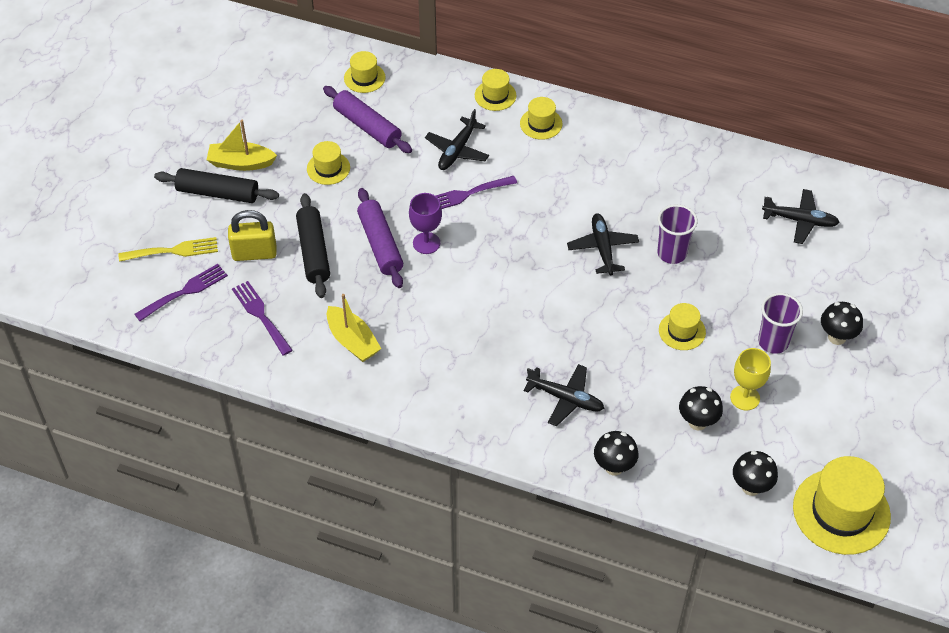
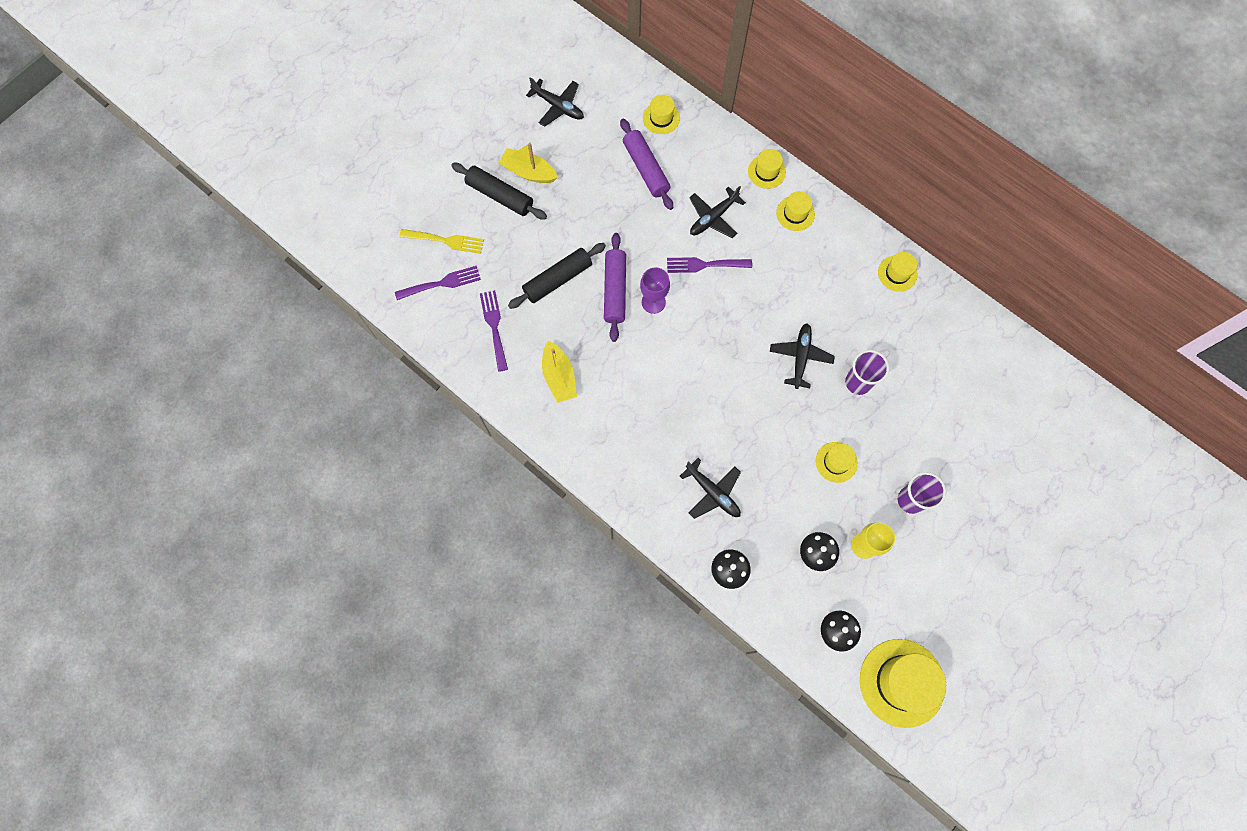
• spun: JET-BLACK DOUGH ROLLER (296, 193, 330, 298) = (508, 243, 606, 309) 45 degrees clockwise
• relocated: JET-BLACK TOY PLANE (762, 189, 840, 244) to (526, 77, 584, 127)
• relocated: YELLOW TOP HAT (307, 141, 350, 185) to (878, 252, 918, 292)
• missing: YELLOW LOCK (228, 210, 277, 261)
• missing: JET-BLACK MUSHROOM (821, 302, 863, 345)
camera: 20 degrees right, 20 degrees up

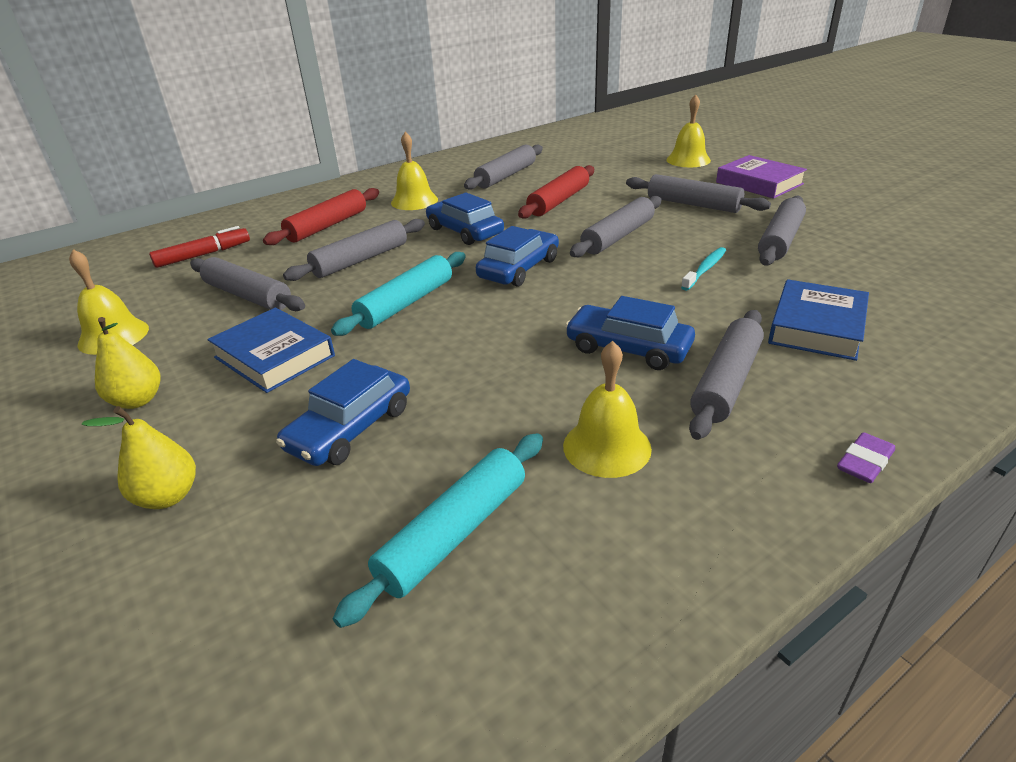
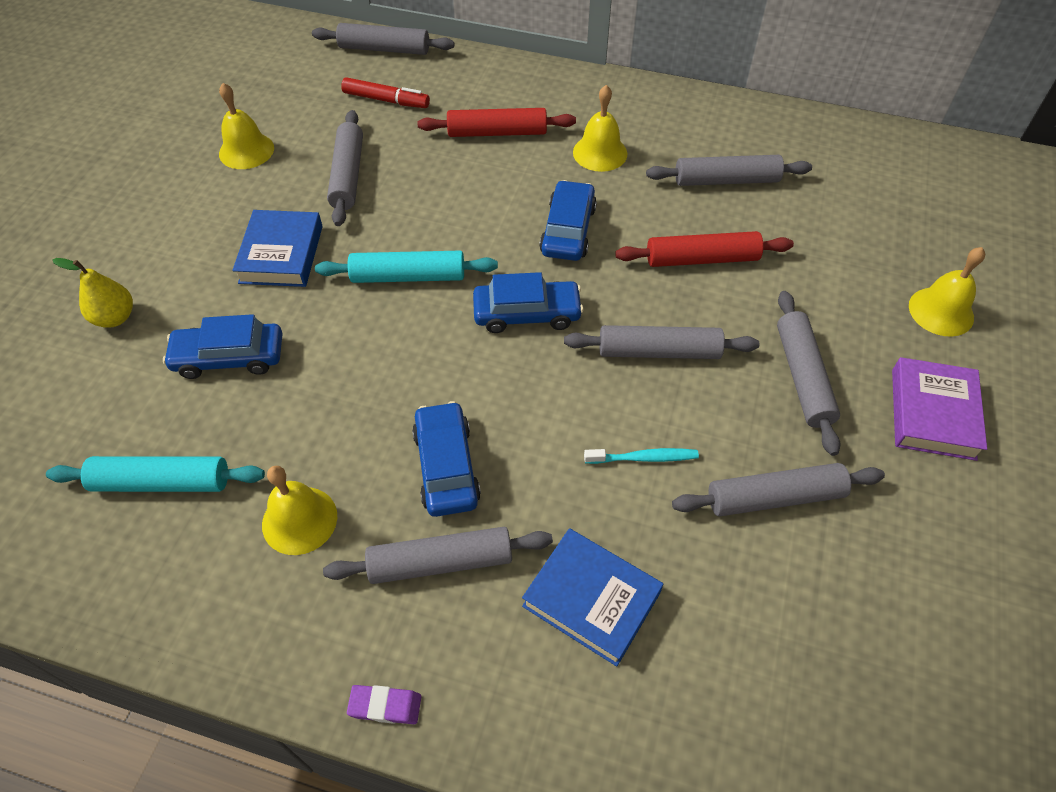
• relocated: GRAY DOUGH ROLLER (283, 219, 425, 281) to (312, 23, 455, 55)
• spun: BLUE HARDCOVER (768, 279, 869, 361) = (522, 528, 663, 666) 45 degrees clockwise
• missing: YELLOW PEAR (95, 317, 160, 409)
camera: 50 degrees right, 20 degrees up

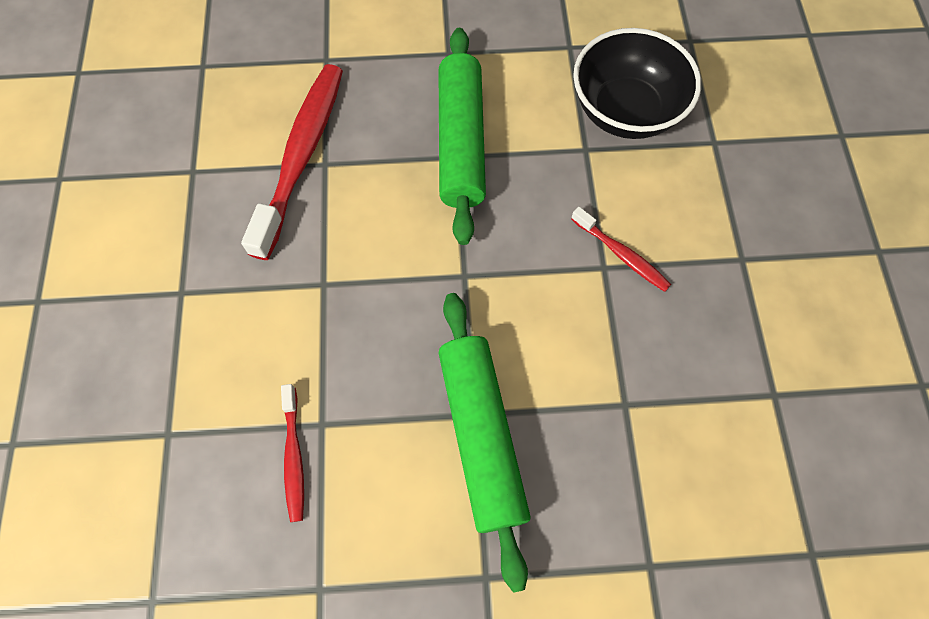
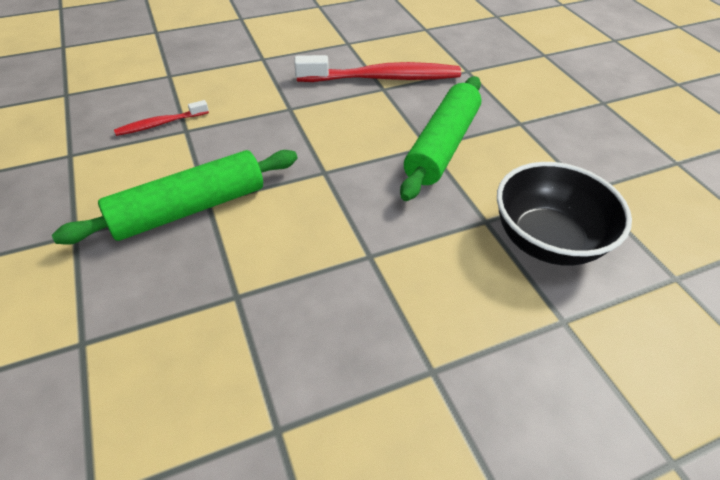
• spun: GREEN DOUGH ROLLER (438, 28, 486, 245) = (400, 76, 481, 201) 45 degrees counterclockwise
• missing: SCARLET TOOTH BRUSH (571, 207, 672, 292)
camera: 70 degrees right, 20 degrees down

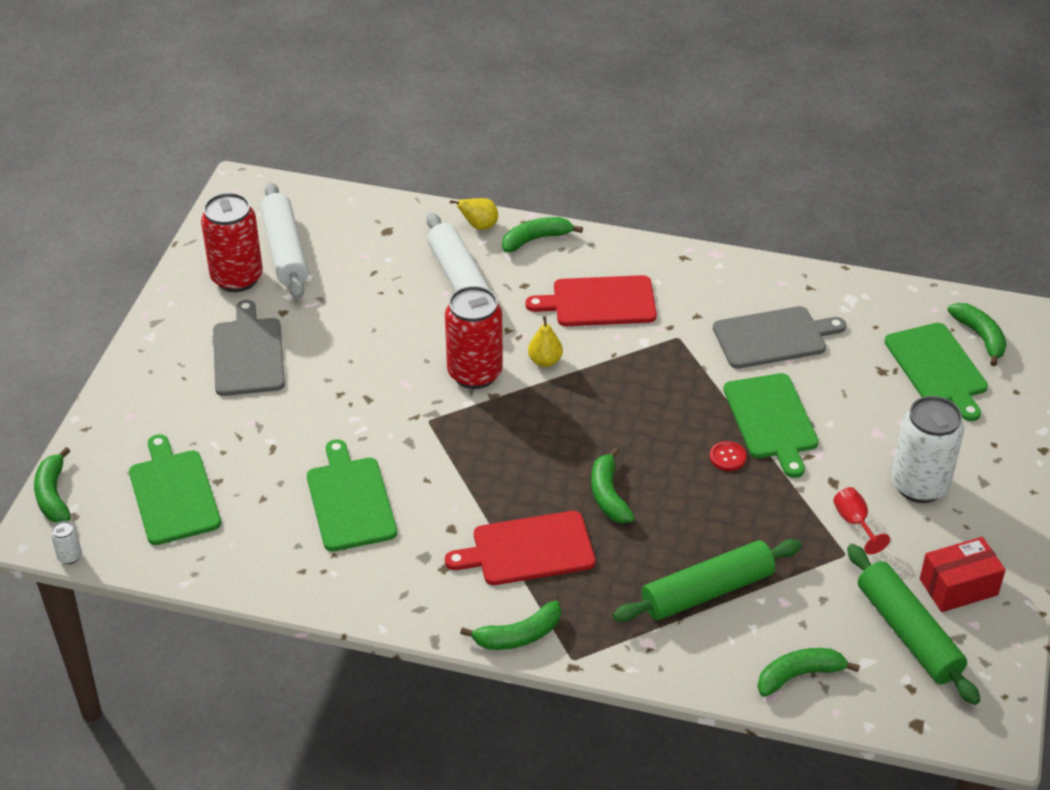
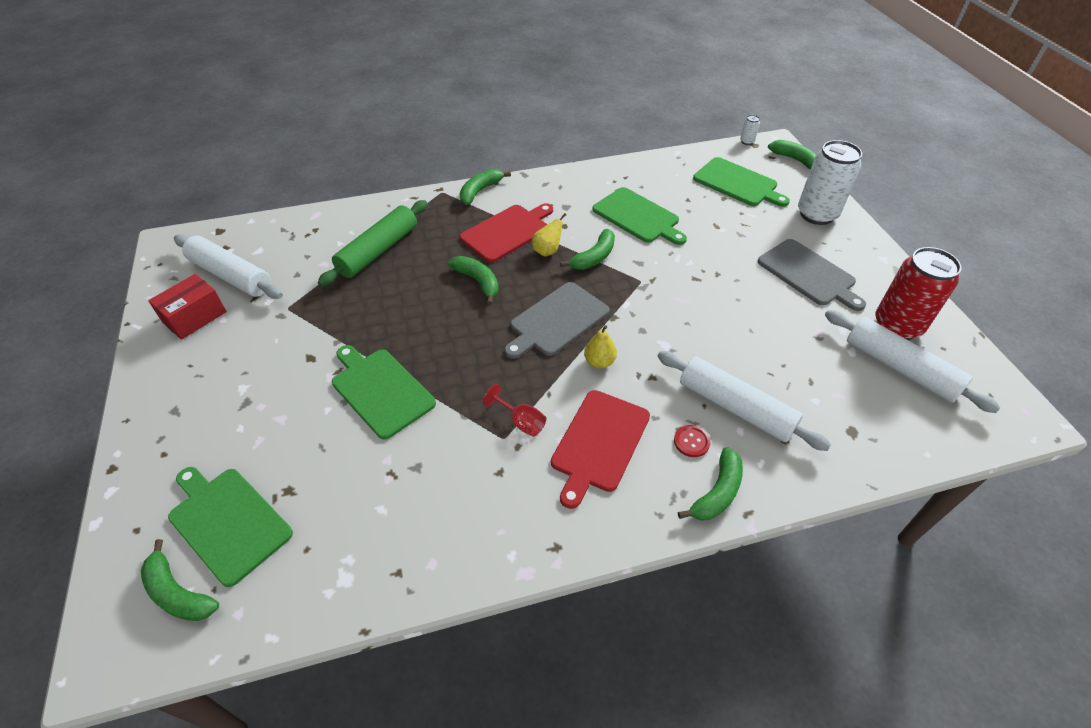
• colour: GREEN DOUGH ROLLER (847, 544, 980, 705) to SNOW-WHITE DOUGH ROLLER (174, 235, 283, 299)
• relocated: SCARLET WINE GLASS (833, 487, 890, 554) to (483, 384, 546, 437)
• relocated: GRAY CUTTING BOARD (713, 306, 846, 369) to (504, 282, 609, 359)
• relocated: YELLOW PEAR (450, 198, 498, 230) to (532, 213, 566, 257)
• spun: SCARLET CUTTING BOARD (525, 275, 657, 326) = (551, 390, 650, 509) 150 degrees clockwise
• relocated: GREEN TOY BANANA (758, 648, 860, 697) to (560, 229, 615, 270)
• relocated: SCARLET SHIRT BUTTON (710, 441, 747, 471) to (674, 425, 711, 457)
• relocated: SNOW-WHITE SODA CAN (892, 396, 964, 503) to (798, 140, 862, 225)
• missing: SCARLET SODA CAN (445, 286, 503, 389)
camera: 150 degrees right, 5 degrees up

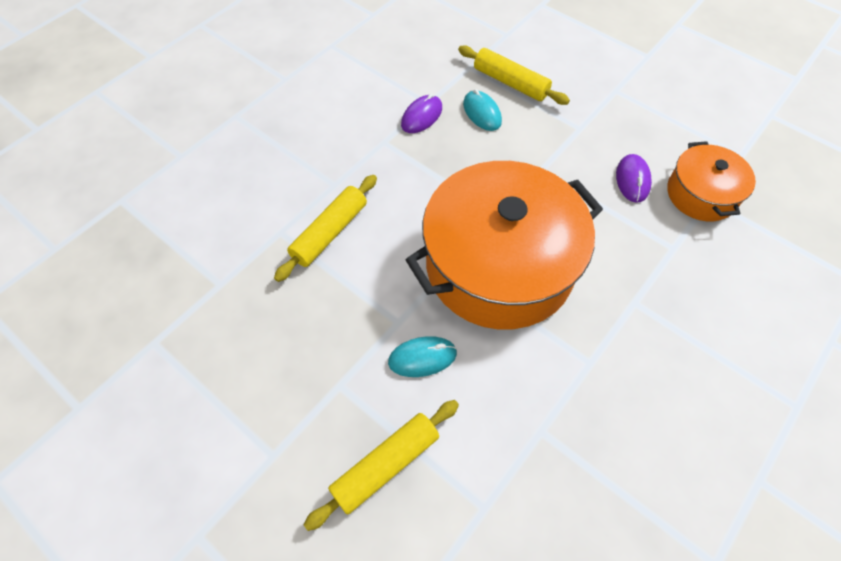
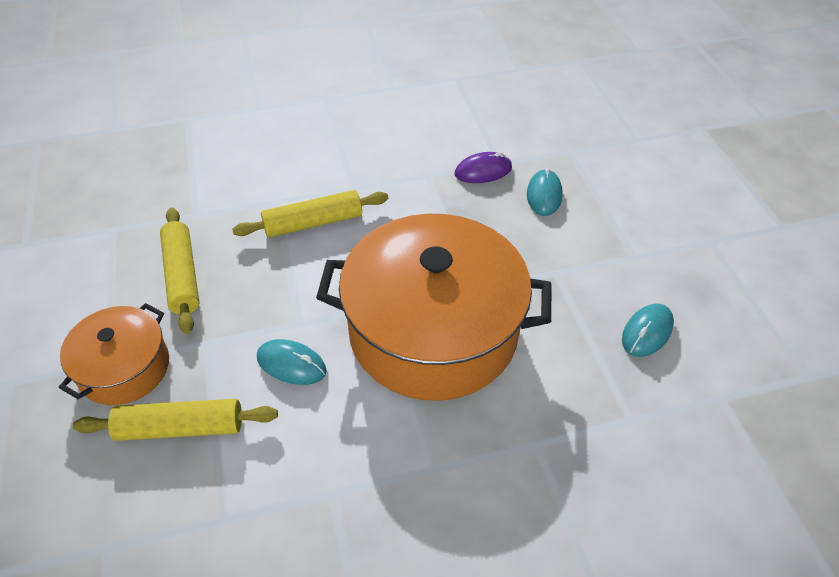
• relocated: BRIGHT ORANGE COOKING POT (667, 141, 756, 221) to (59, 303, 169, 405)
• relocated: YELLOW DOUGH ROLLER (458, 45, 570, 105) to (160, 208, 200, 334)
• colour: PURPLE MOUSE (616, 154, 652, 203) to TURQUOISE MOUSE (622, 303, 674, 357)
camera: 35 degrees right, 10 degrees down

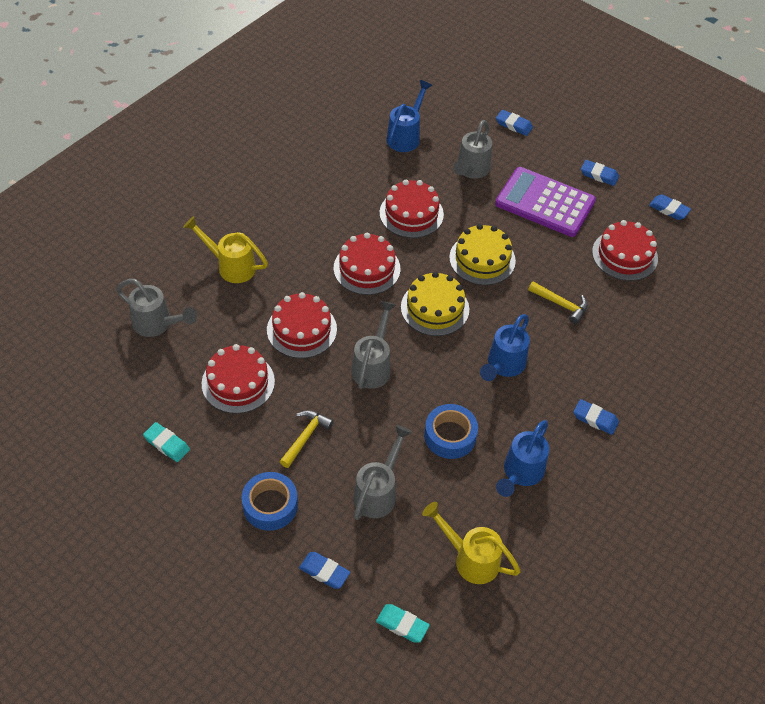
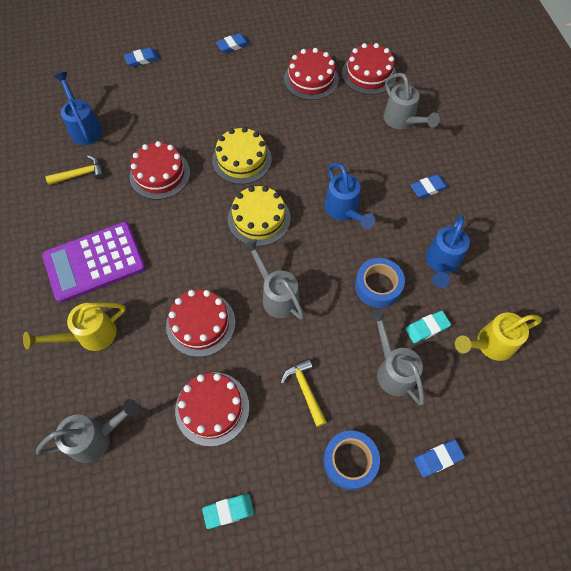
• relocated: PURPLE POCKET CALCULATOR (495, 167, 596, 237) to (42, 222, 146, 303)
• relocated: YELLOW CLAW HAMMER (528, 281, 588, 324) to (45, 156, 104, 185)
• relocated: SCARLET GATEAU (334, 233, 400, 295) to (342, 43, 396, 95)
• relocated: GRAY SPRINKLING CAN (453, 120, 492, 179) to (384, 73, 440, 129)
• relocated: TURQUOISE PENCIL ERASER (376, 604, 430, 643) to (405, 311, 451, 343)
• spun: BLUE SPRINKLING CAN (496, 420, 549, 497) = (426, 215, 470, 288) 45 degrees clockwise
• missing: BLUE PENCIL ERASER (649, 194, 691, 220)
camera: 50 degrees left, 10 degrees up

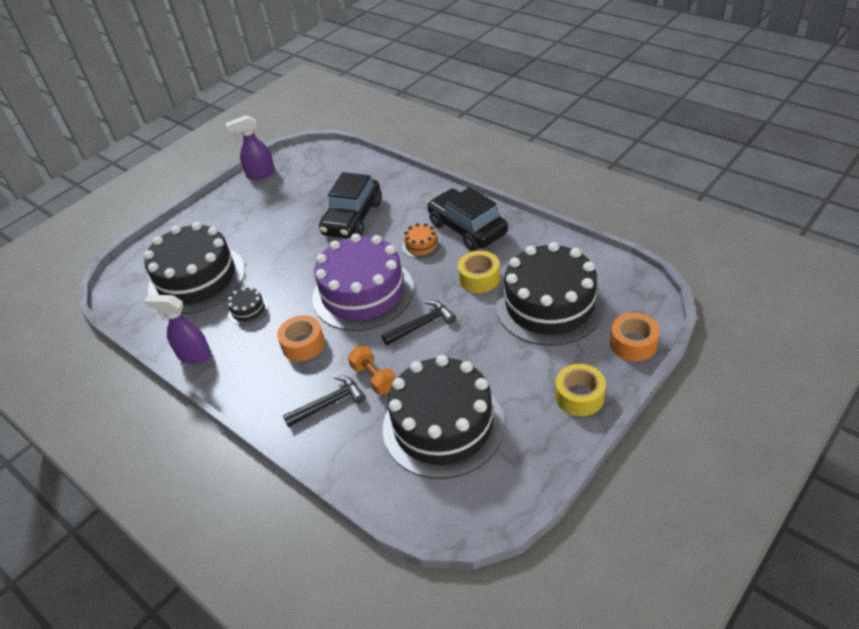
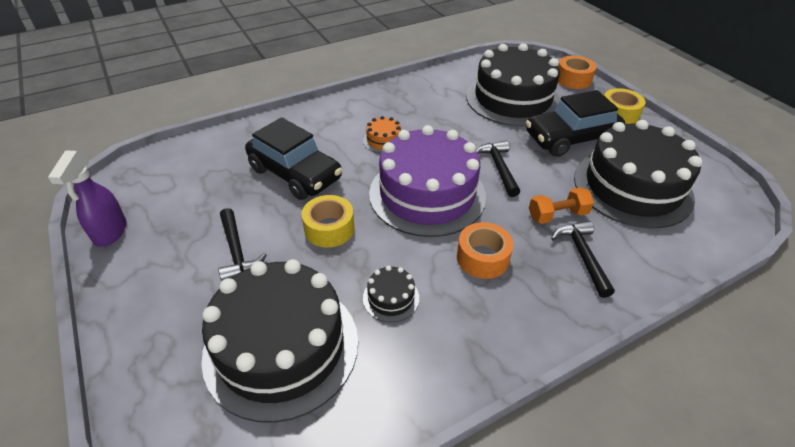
• appeared: JET-BLACK CLAW HAMMER (218, 208, 267, 281)
• relocated: YELLOW TAPE (458, 251, 500, 293) to (301, 195, 354, 248)
• relocated: JET-BLACK CAR (427, 187, 508, 251) to (525, 90, 625, 157)
• missing: PURPLE SPRAYER (144, 295, 212, 364)
camera: 75 degrees left, 0 degrees up

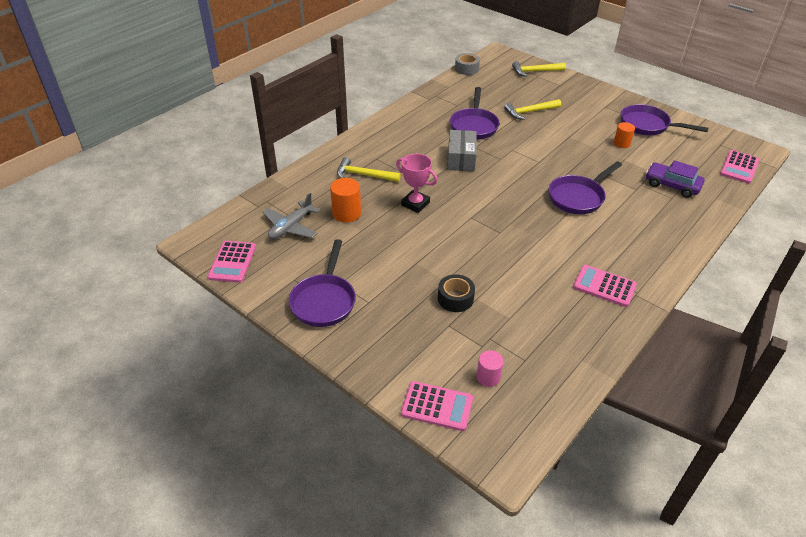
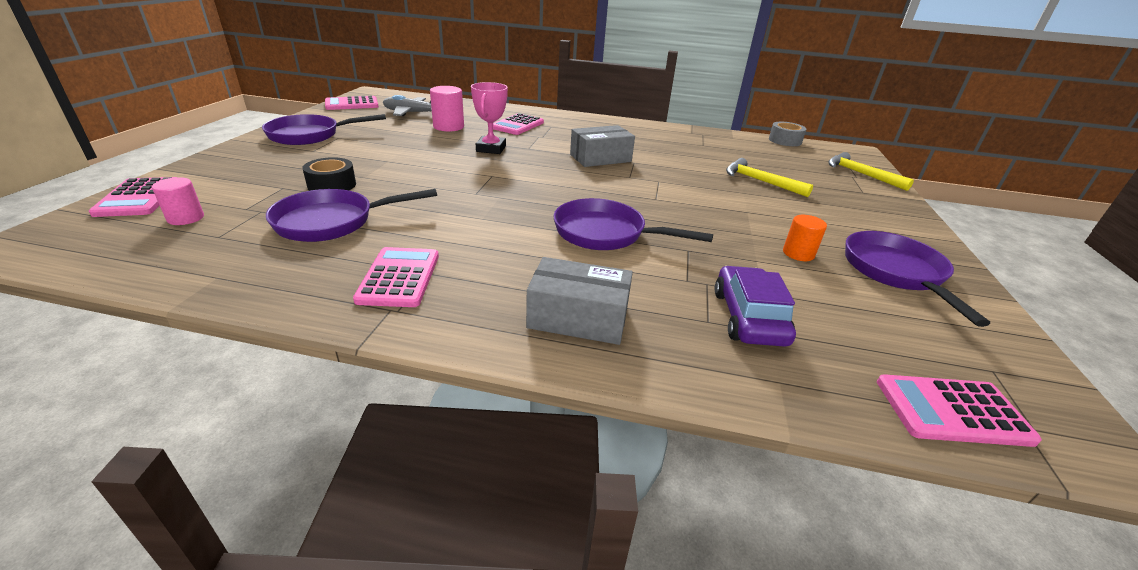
• relocated: PURPLE FRYING PAN (450, 87, 500, 140) to (266, 189, 437, 242)
• colour: BRIGHT ORANGE CYLINDER (330, 178, 361, 223) to ROSE-PINK CYLINDER (430, 86, 464, 131)
• exchanged: YELLOW CLAW HAMMER (337, 157, 401, 182) to ROSE-PINK POCKET CALCULATOR (493, 113, 544, 135)
• appeared: GRAY PARCEL (526, 257, 633, 345)
camera: 60 degrees right, 10 degrees down

